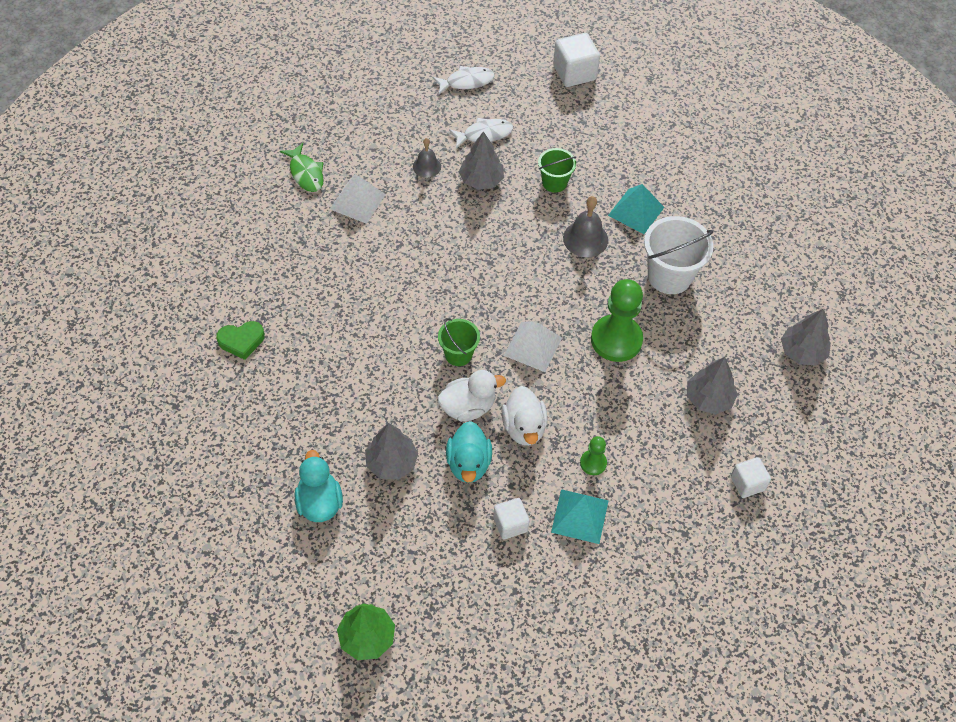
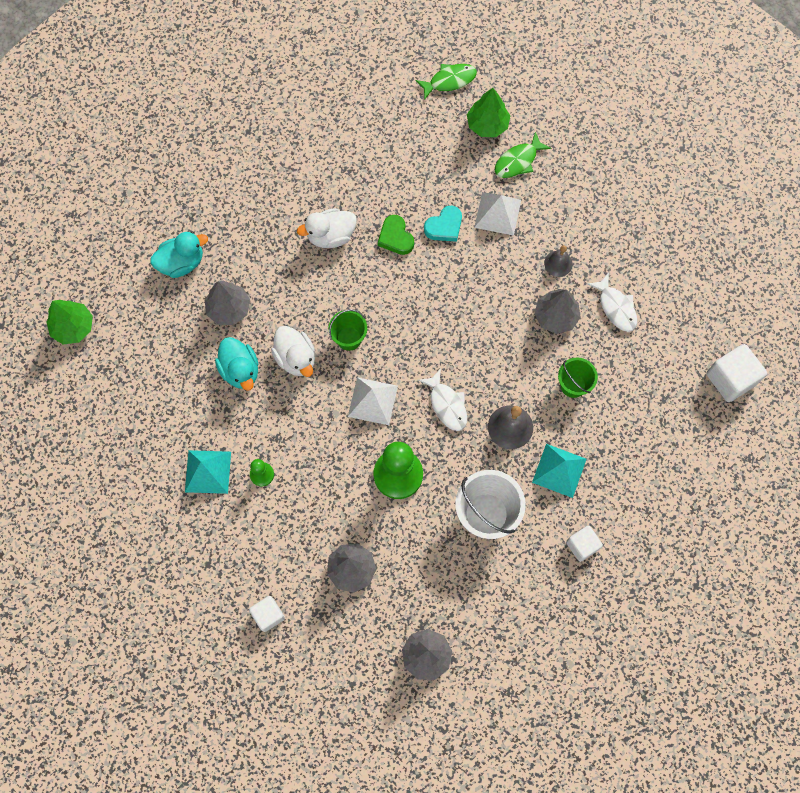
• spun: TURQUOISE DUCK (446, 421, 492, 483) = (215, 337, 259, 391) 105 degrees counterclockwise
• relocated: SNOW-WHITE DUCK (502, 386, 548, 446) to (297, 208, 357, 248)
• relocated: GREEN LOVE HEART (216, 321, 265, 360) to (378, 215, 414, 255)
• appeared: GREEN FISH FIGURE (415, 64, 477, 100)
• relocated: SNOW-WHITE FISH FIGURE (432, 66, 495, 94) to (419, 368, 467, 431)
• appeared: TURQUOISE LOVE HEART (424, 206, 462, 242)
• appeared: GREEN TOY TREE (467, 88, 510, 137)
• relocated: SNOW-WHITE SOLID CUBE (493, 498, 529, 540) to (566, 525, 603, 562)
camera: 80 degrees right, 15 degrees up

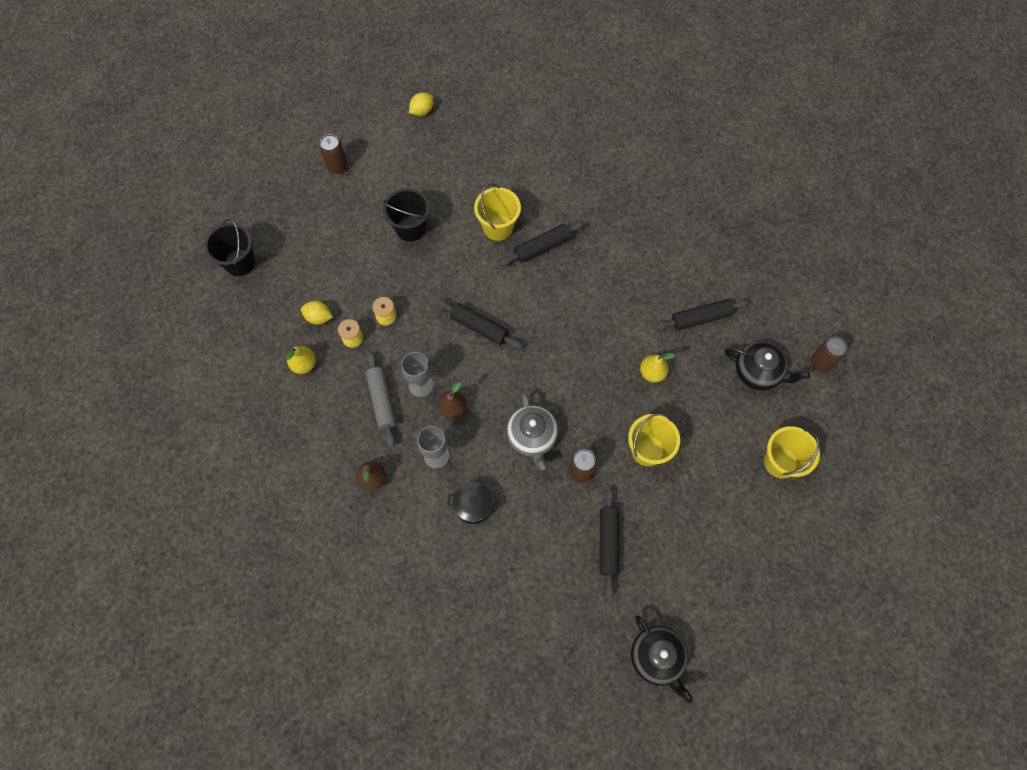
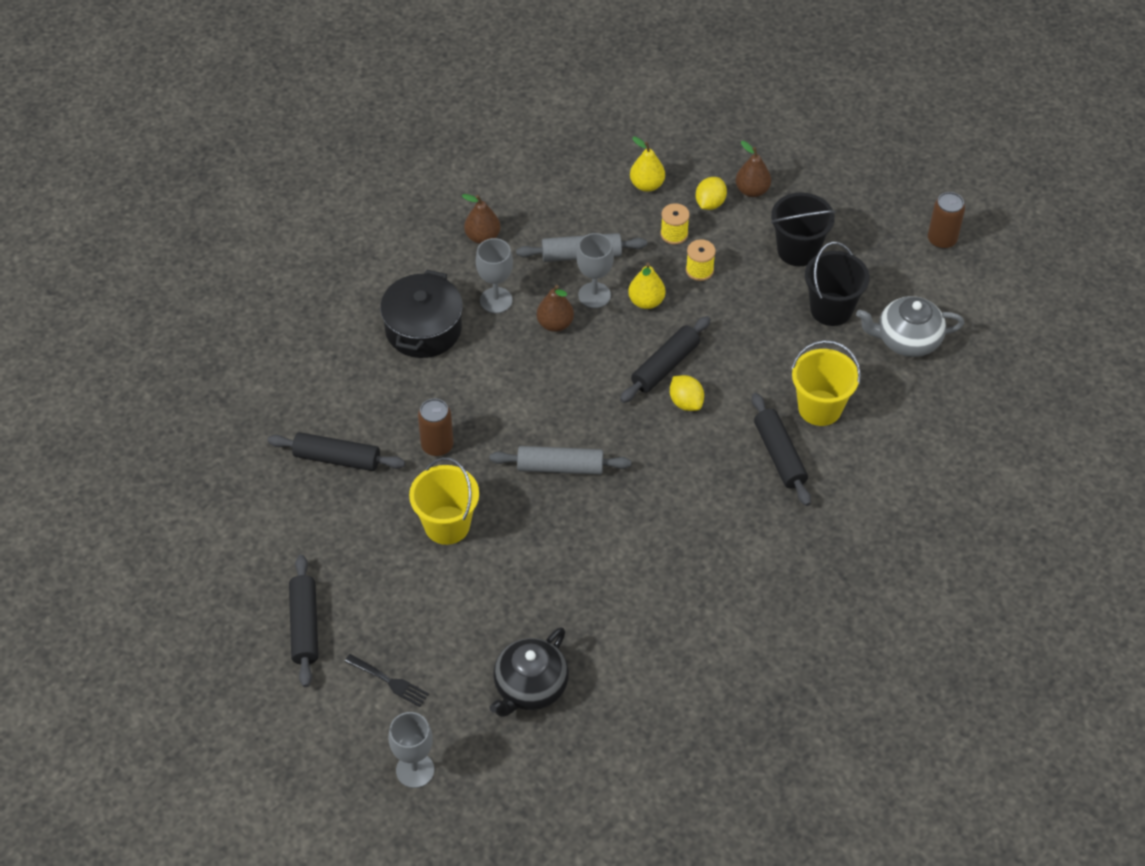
• relocated: JET-BLACK DOUGH ROLLER (655, 299, 750, 330) to (289, 555, 318, 687)
• exchanged: YELLOW BUCKET (764, 426, 820, 479) to JET-BLACK DINNER FORK (345, 654, 429, 707)
• size: JET-BLACK COOKING POT (448, 482, 498, 524) = (380, 270, 463, 358) x1.61
• appeared: GRAY WINE GLASS (389, 712, 434, 788)
• appeared: GRAY DOUGH ROLLER (489, 446, 631, 475)
• relocated: YELLOW PEAR (640, 353, 675, 383) to (628, 263, 665, 309)
• relocated: YELLOW LEMON (409, 92, 434, 116) to (670, 375, 704, 411)
• appeared: DARK BROWN PEAR (736, 141, 771, 197)
• relocated: JET-BLACK BUCKET (204, 219, 255, 276) to (771, 192, 836, 266)
• relocated: GRAY CHINA TEAPOT (506, 393, 558, 470) to (856, 296, 964, 357)
• missing: JET-BLACK CHINA TEAPOT (631, 615, 693, 703)
• missing: DARK BROWN SODA CAN (811, 337, 847, 373)
camera: 100 degrees right, 15 degrees down

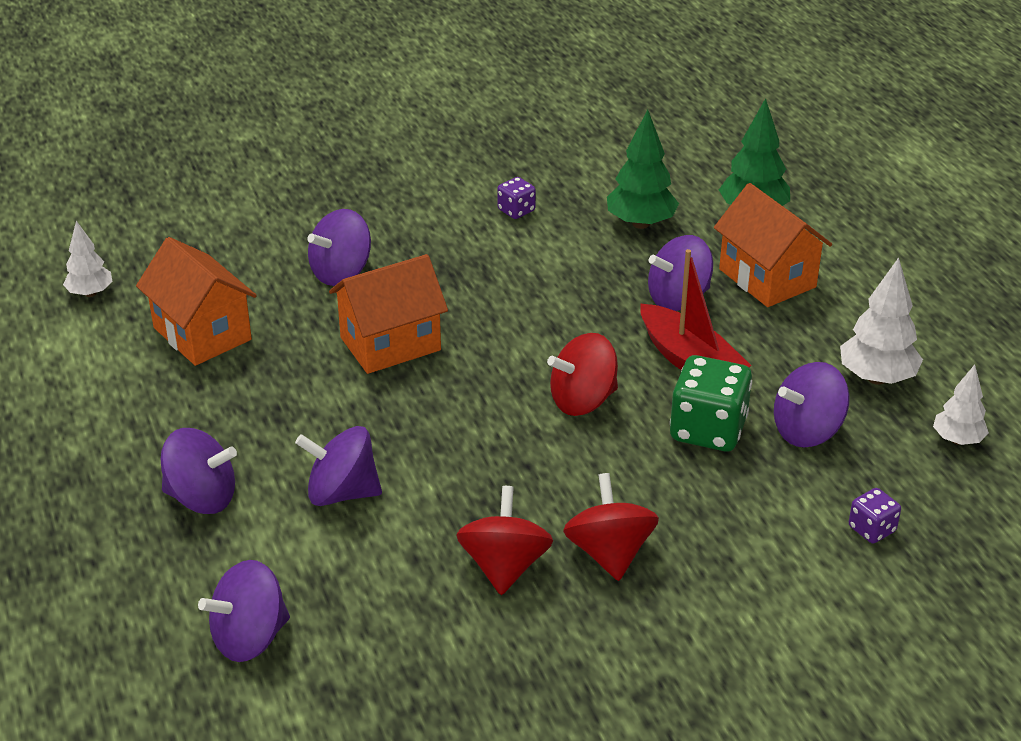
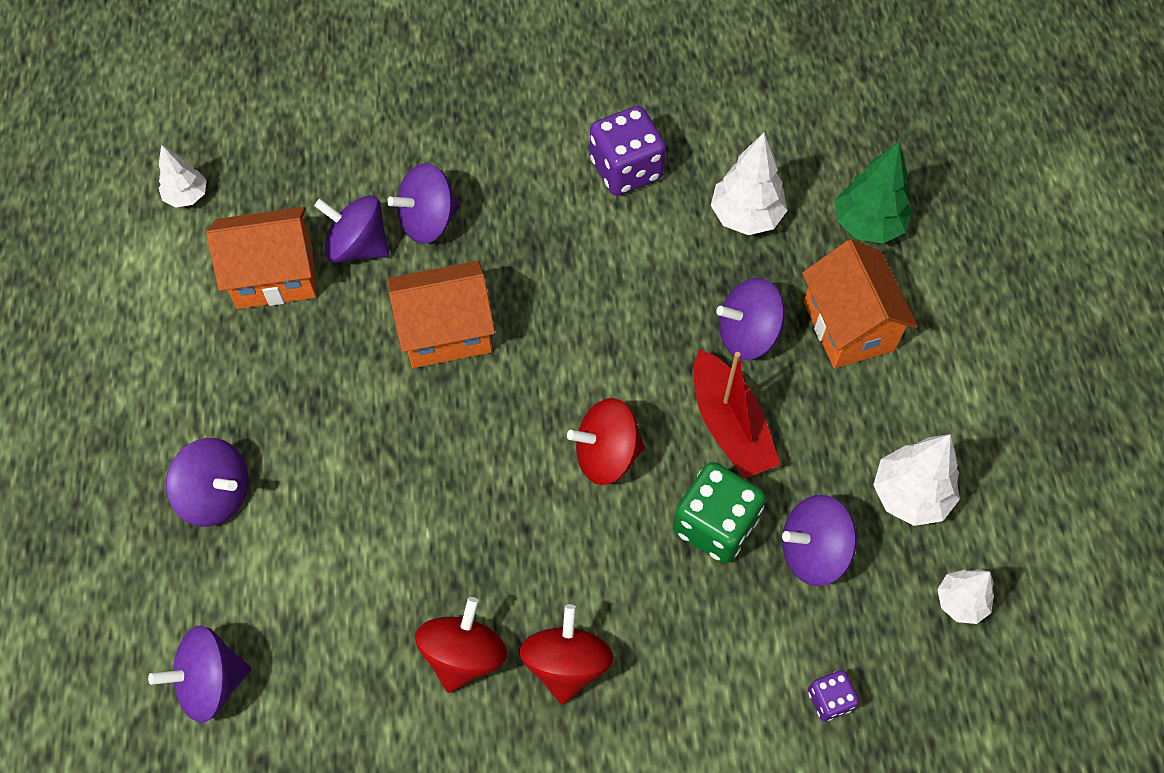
• spun: BRIGHT ORANGE HOUSE (136, 237, 257, 366) = (206, 207, 316, 309) 75 degrees counterclockwise
• relocated: PURPLE SPINNING TOP (295, 426, 382, 506) to (314, 195, 390, 263)
• size: PURPLE DICE (497, 177, 536, 219) = (590, 106, 666, 196) x1.95
• colour: GREEN TOY TREE (607, 110, 679, 229) to SNOW-WHITE TOY TREE (710, 133, 787, 235)
camera: 15 degrees right, 25 degrees up

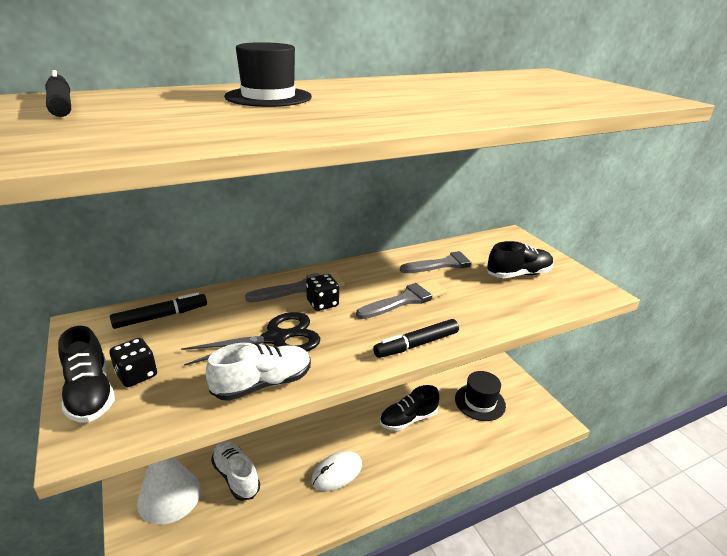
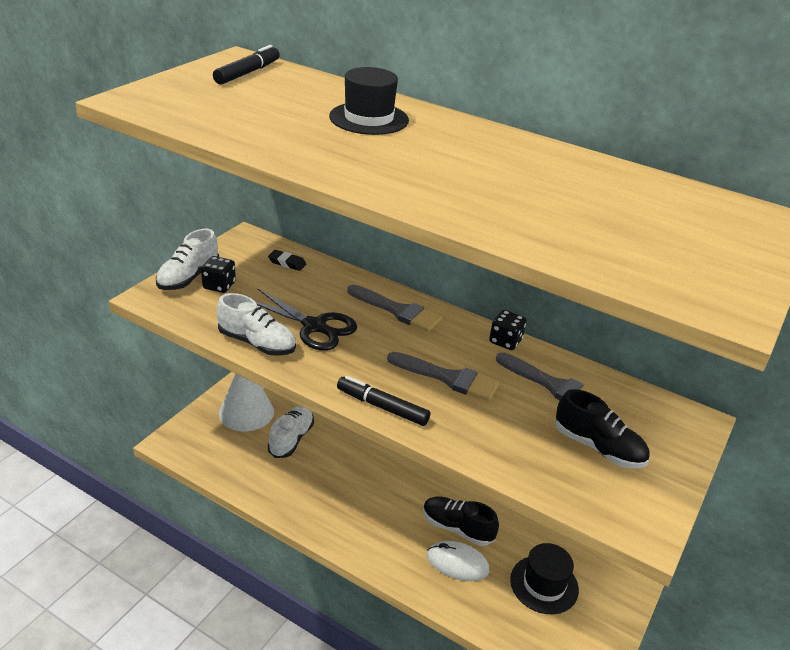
• colour: JET-BLACK SNEAKER (58, 326, 115, 423) to SNOW-WHITE SNEAKER (156, 229, 219, 290)
• exchanged: JET-BLACK FELT PEN (110, 292, 207, 329) to JET-BLACK PENCIL ERASER (268, 250, 306, 271)
• relocated: SNOW-WHITE MOUSE (311, 451, 362, 491) to (427, 541, 489, 581)
• relocated: JET-BLACK DICE (306, 274, 339, 311) to (489, 310, 526, 350)
camera: 55 degrees right, 5 degrees up

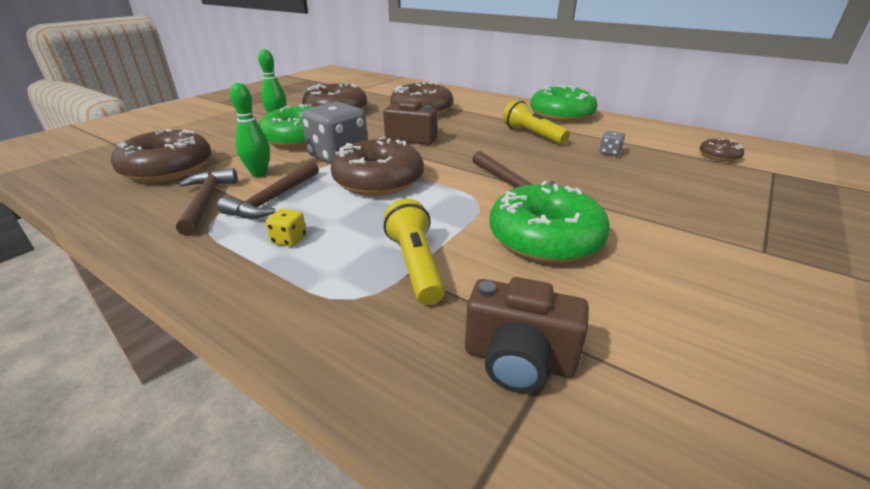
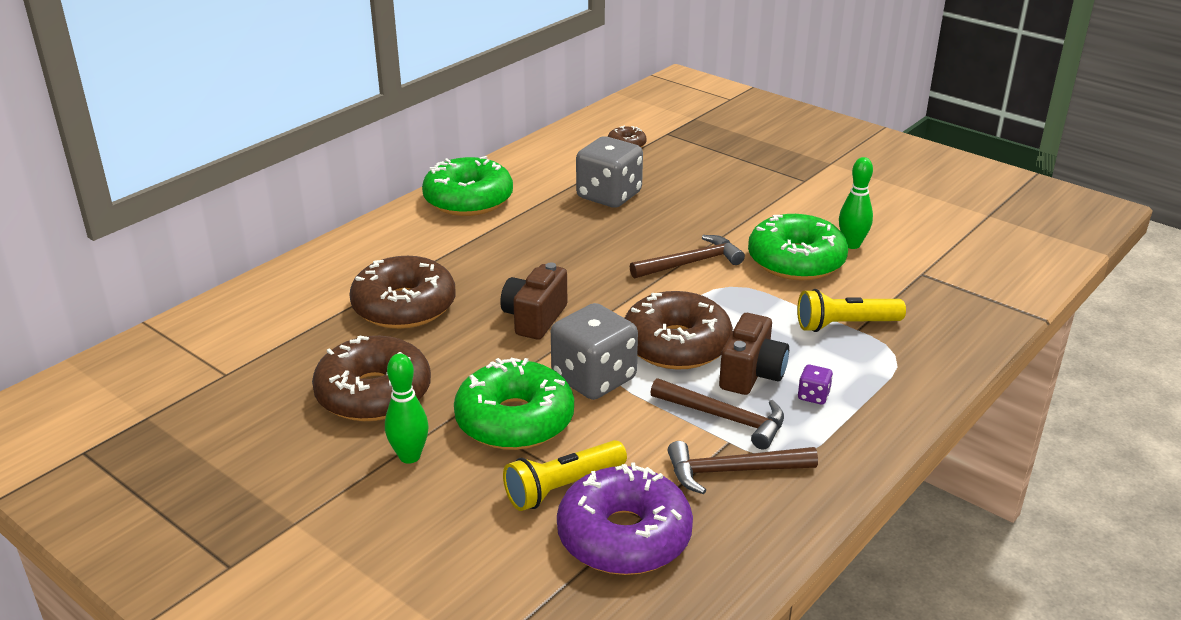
• relocated: YELLOW POCKET TORCH (503, 100, 570, 145) to (503, 440, 627, 511)
• colour: DARK BROWN DONUT (111, 129, 211, 182) to PURPLE DONUT (557, 462, 693, 575)
• size: GRAY DICE (599, 131, 625, 156) = (576, 136, 643, 208) x2.37
• relocated: DARK BROWN COMPACT CAMERA (465, 277, 589, 392) to (719, 313, 789, 395)
• colour: YELLOW DICE (266, 209, 307, 247) to PURPLE DICE (798, 365, 833, 405)
• relocated: GREEN BOWLING PIN (230, 83, 270, 177) to (839, 157, 873, 249)
camera: 85 degrees left, 0 degrees up

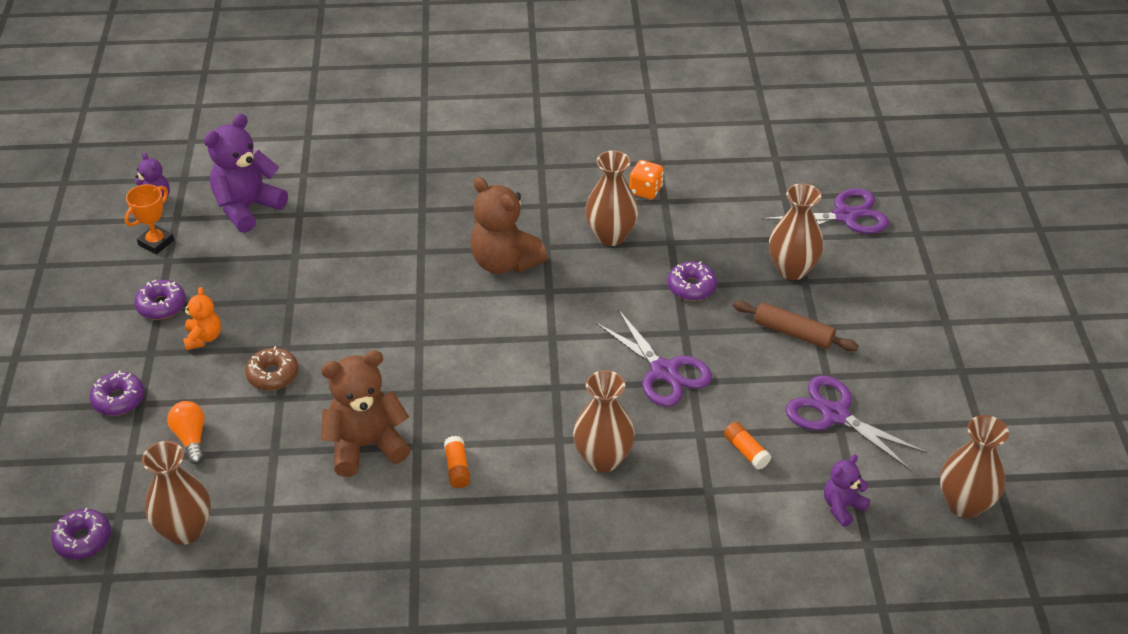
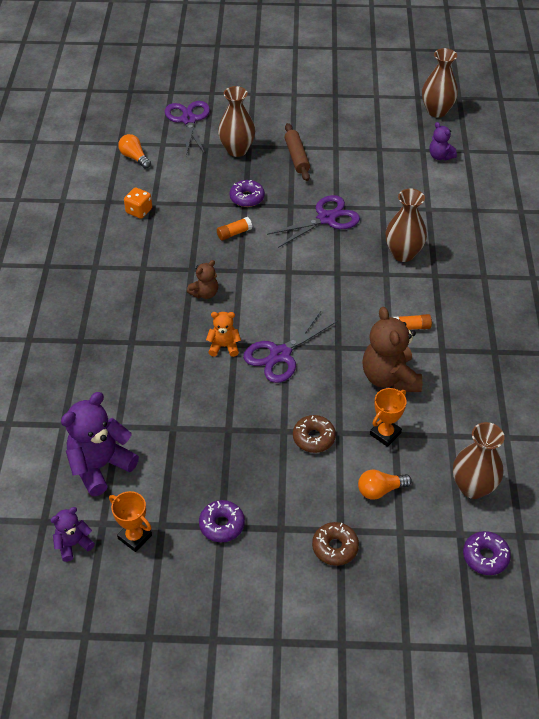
• spun: PURPLE TEDDY (204, 113, 288, 233) = (61, 392, 139, 496) 90 degrees clockwise
• appeared: BRIGHT ORANGE BULB (118, 134, 151, 169)
• size: DARK BROWN TEDDY (470, 177, 548, 274) = (187, 260, 218, 299) x0.54
• relocated: BRIGHT ORANGE TEDDY (183, 287, 221, 350) to (206, 312, 241, 357)
• relocated: BRIGHT ORANGE GLUE STICK (724, 422, 771, 470) to (217, 217, 252, 240)
• relocated: PURPLE SCISSORS (785, 375, 927, 471) to (243, 310, 338, 383)
• spun: DARK BROWN DOUGH ROLLER (733, 300, 859, 351) = (285, 123, 310, 181) 45 degrees counterclockwise
• colour: PURPLE DONUT (90, 371, 144, 416) to DARK BROWN DONUT (312, 522, 359, 566)
• appeared: BRIGHT ORANGE AWARD CUP (370, 388, 407, 447)
• missing: DARK BROWN VASE (585, 150, 638, 246)
camera: 85 degrees left, 5 degrees up

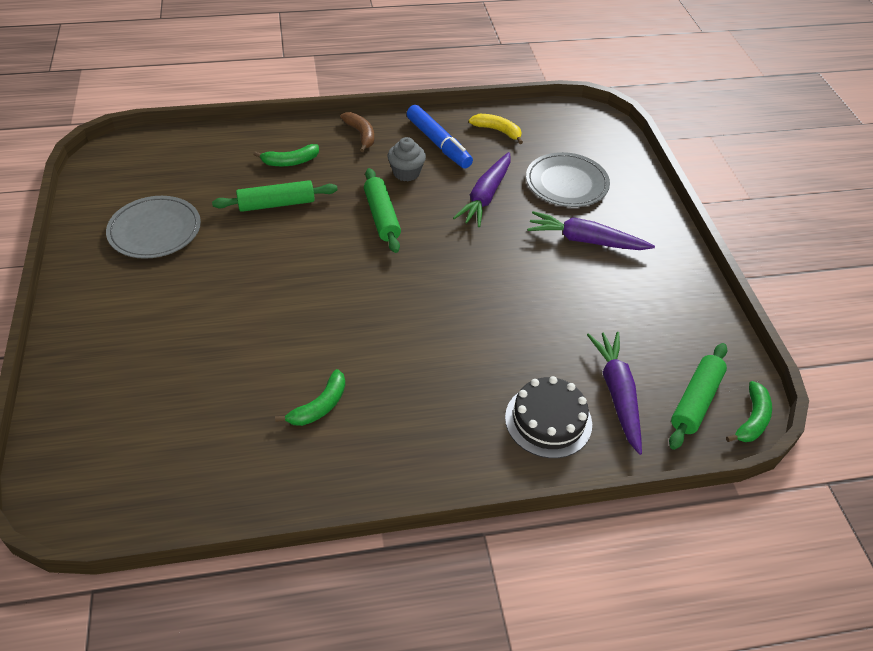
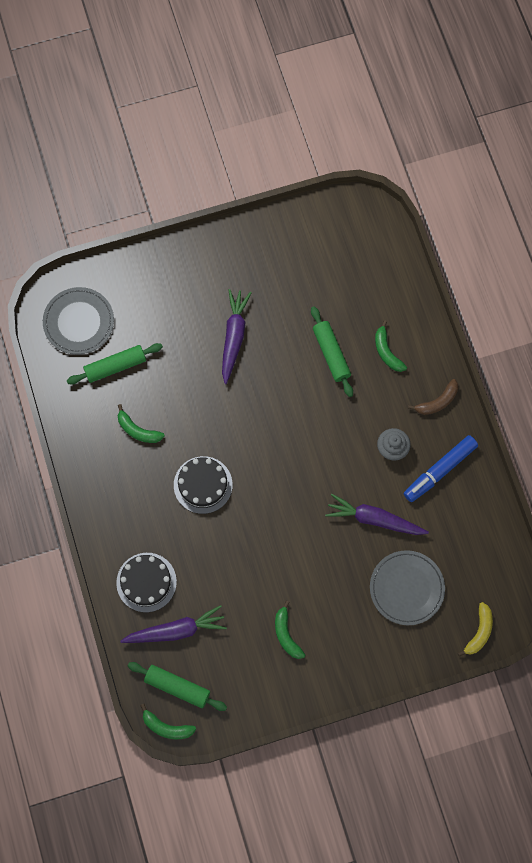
• relocated: GRAY FLAT DISH (106, 196, 201, 259) to (43, 287, 114, 354)
• relocated: GREEN DOUGH ROLLER (364, 168, 401, 253) to (67, 343, 163, 385)
• appeared: JET-BLACK GATEAU (174, 456, 233, 514)
• relocated: PURPLE TOY CARROT (527, 211, 655, 250) to (222, 289, 252, 384)
• appeared: GREEN TOY BANANA (275, 601, 305, 659)
• relocated: YELLOW TOY BANANA (469, 114, 523, 144) to (458, 602, 493, 657)
camera: 85 degrees right, 25 degrees up

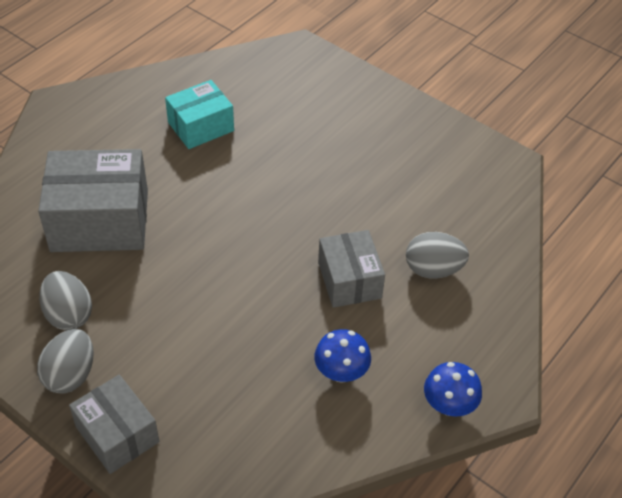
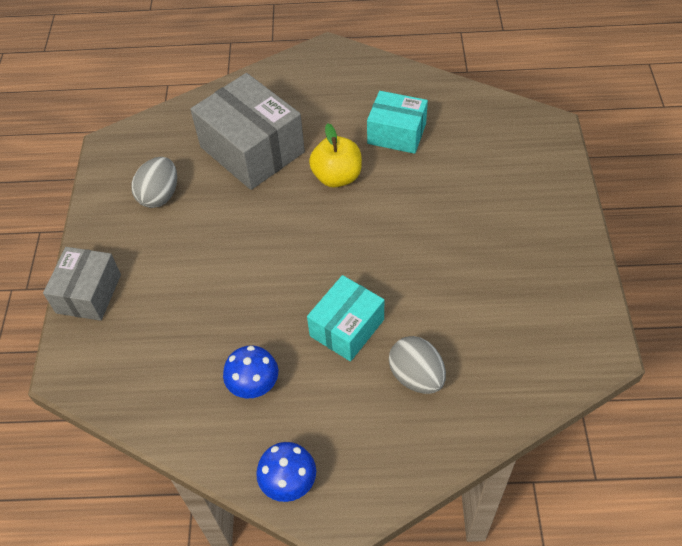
• colour: GRAY PARCEL (318, 230, 385, 308) to TURQUOISE PARCEL (307, 275, 384, 362)
• appeared: YELLOW TOY APPLE (309, 123, 362, 188)
• missing: GRAY EGG (37, 329, 94, 394)
camera: 55 degrees right, 5 degrees up

